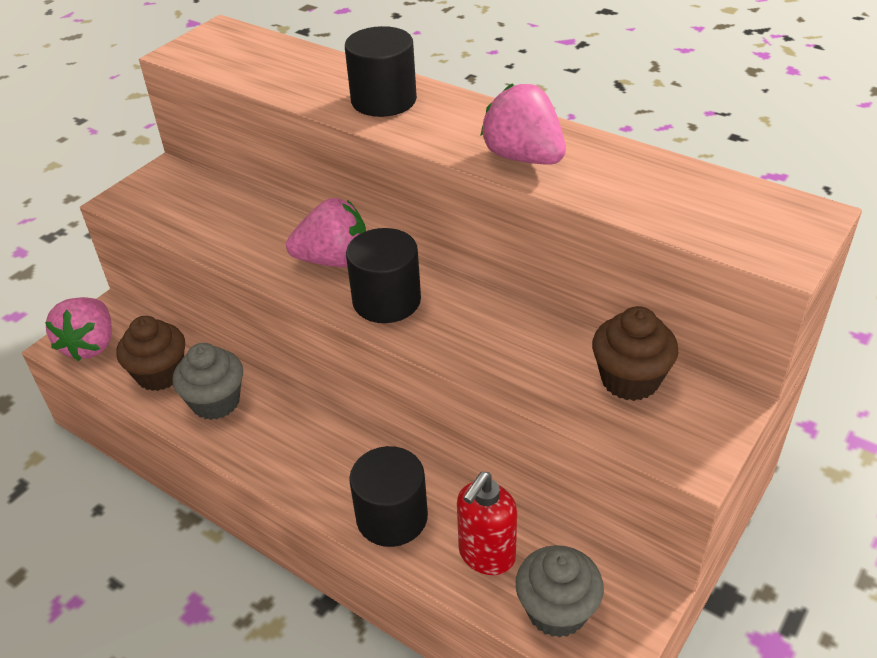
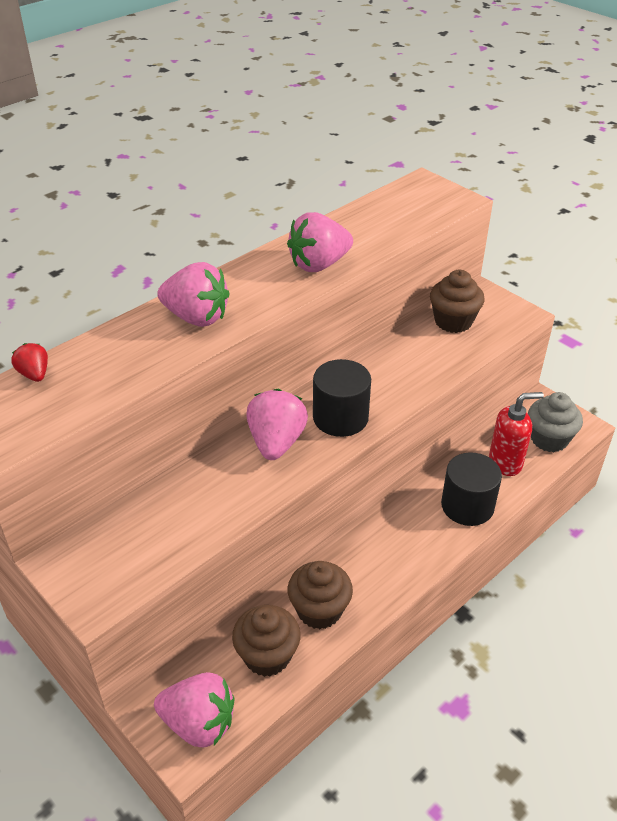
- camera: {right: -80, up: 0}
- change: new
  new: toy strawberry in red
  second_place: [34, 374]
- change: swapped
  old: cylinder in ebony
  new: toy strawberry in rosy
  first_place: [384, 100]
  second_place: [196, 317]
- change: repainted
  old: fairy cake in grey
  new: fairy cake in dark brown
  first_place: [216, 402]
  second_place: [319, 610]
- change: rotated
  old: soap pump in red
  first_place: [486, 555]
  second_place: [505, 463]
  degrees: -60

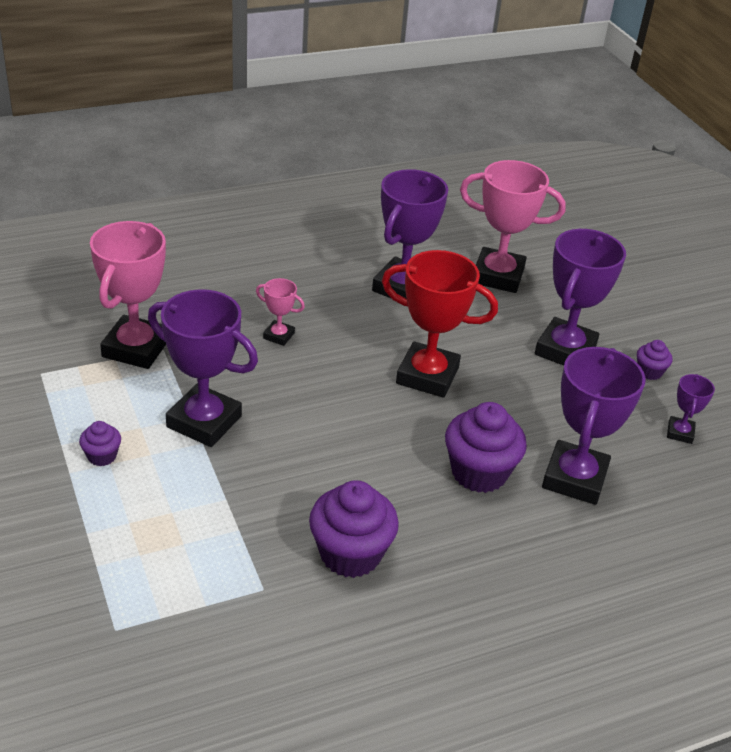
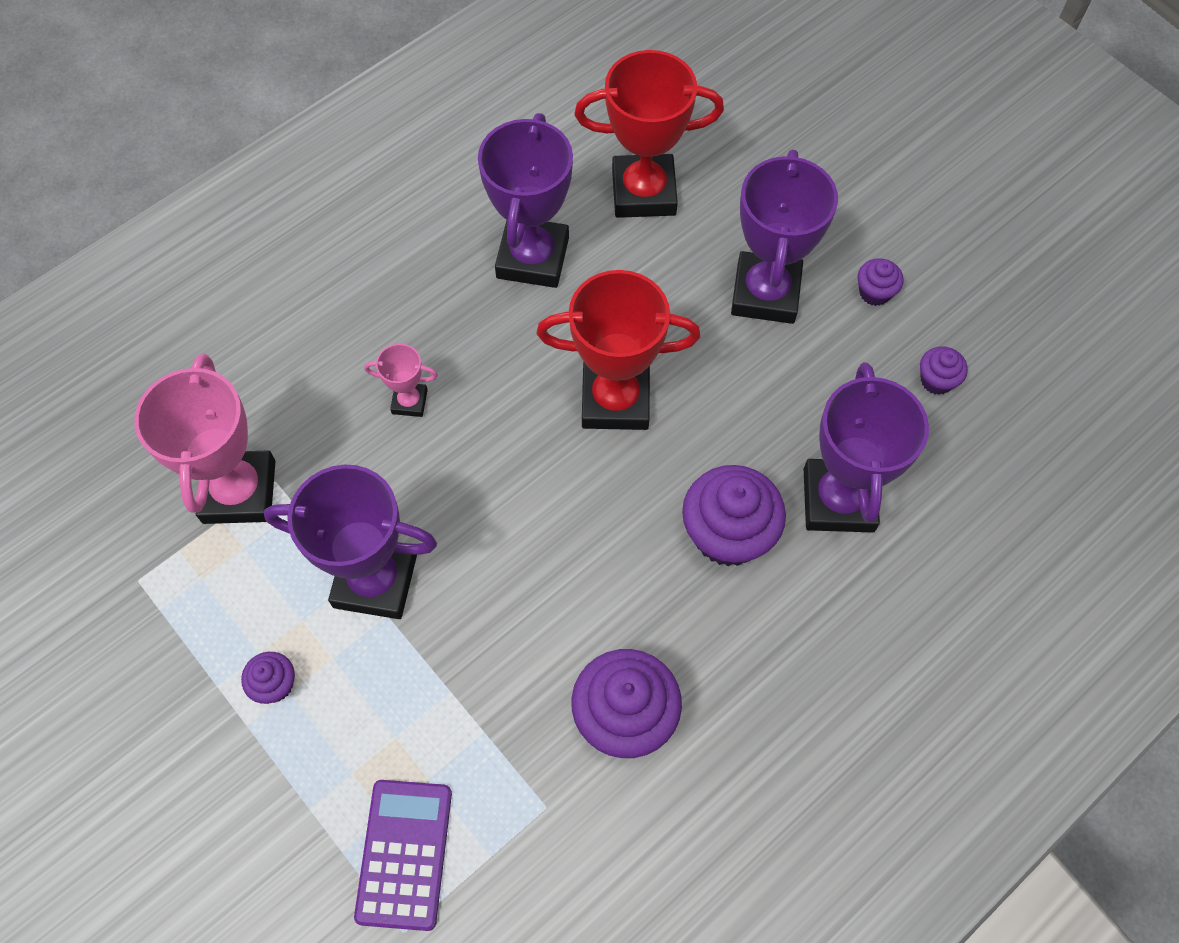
- camera: {right: -15, up: 25}
- change: new
  new: adding machine in purple
  second_place: [404, 854]
- change: repainted
  old: trophy in rosy
  new: trophy in red
  first_place: [498, 276]
  second_place: [643, 192]
- change: swapped
  old: trophy in purple
  new: fairy cake in purple
  first_place: [680, 433]
  second_place: [936, 380]

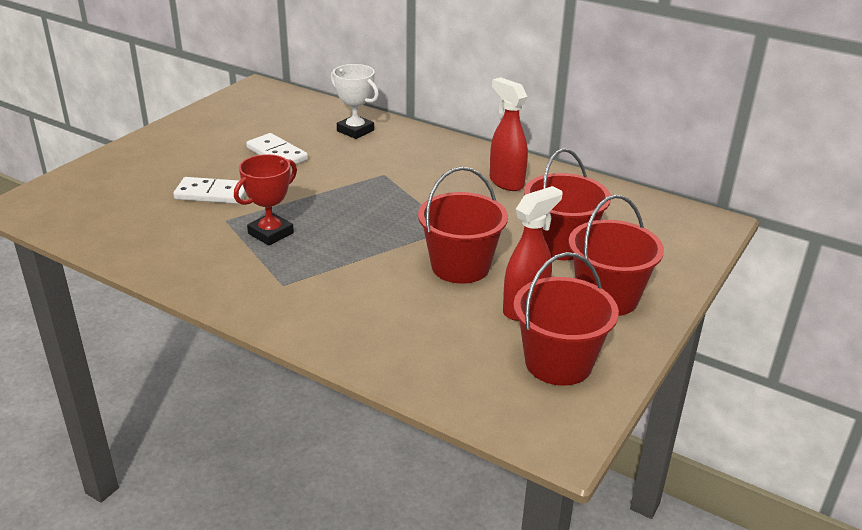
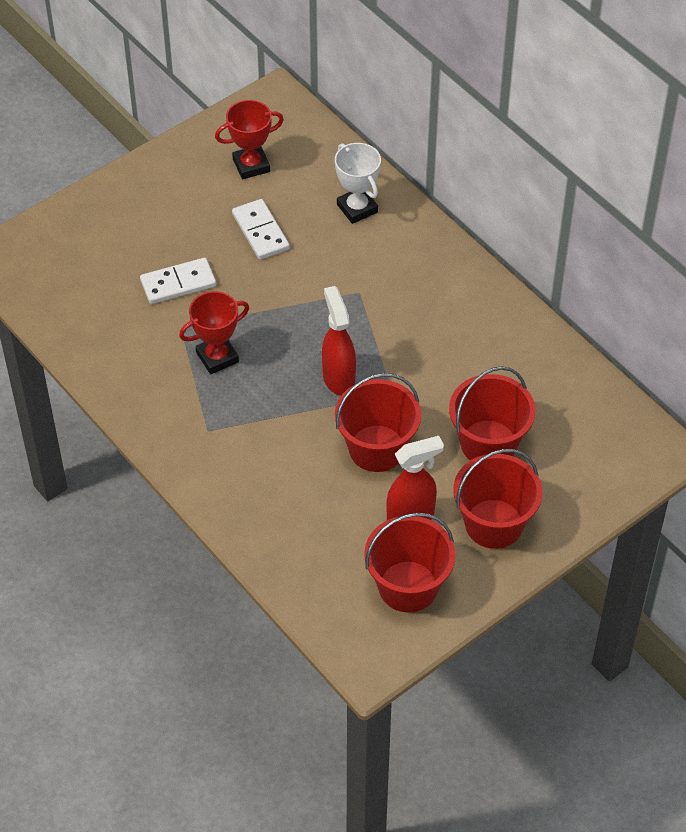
- camera: {right: 20, up: 20}
- change: rotated
  old: domino piece in pure white
  first_place: [212, 194]
  second_place: [178, 283]
  degrees: -45
- change: new
  new: trophy in red
  second_place: [251, 165]
- change: shifted
  old: spray cleaner in red
  first_place: [506, 182]
  second_place: [338, 378]

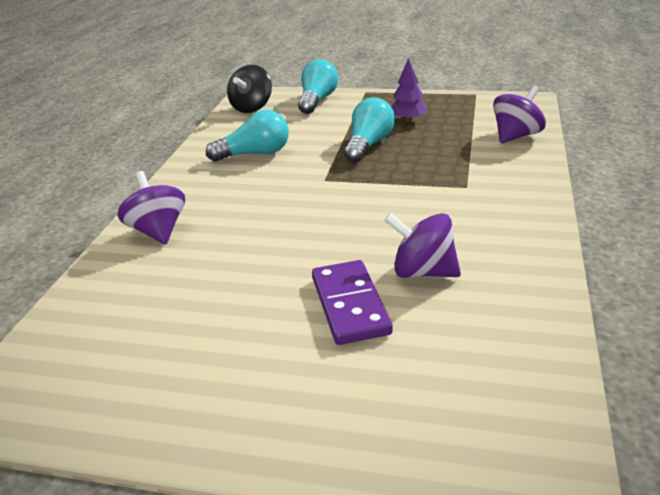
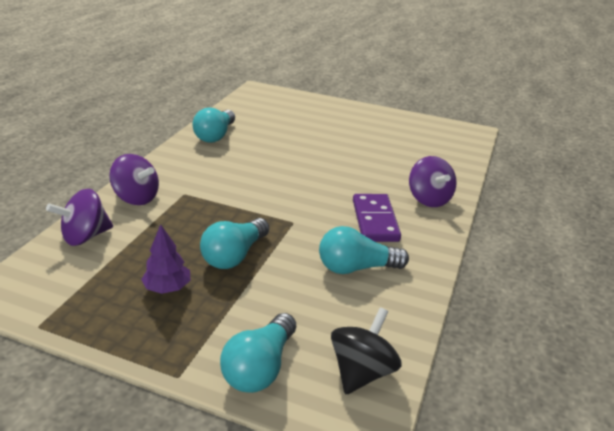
- camera: {right: -175, up: 0}
- change: shifted
  old: spinning top in purple
  first_place: [423, 272]
  second_place: [136, 198]
- change: new
  new: lightbulb in aqua
  second_place: [215, 136]
- change: shifted
  old: domino piece in purple
  first_place: [350, 305]
  second_place: [375, 220]

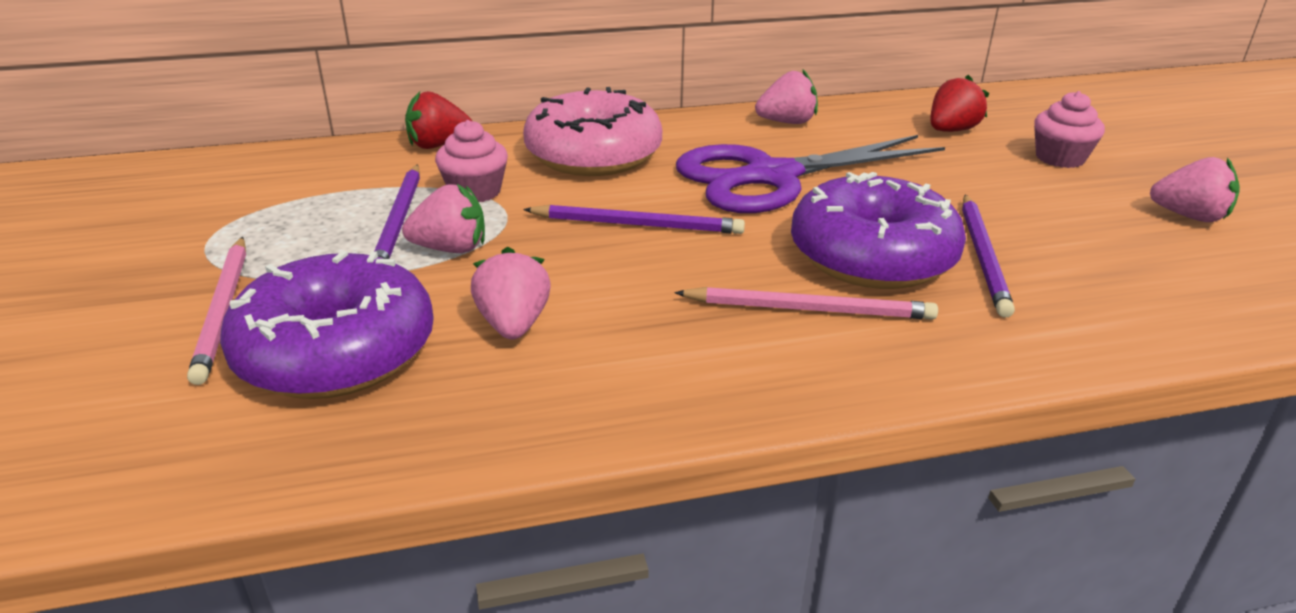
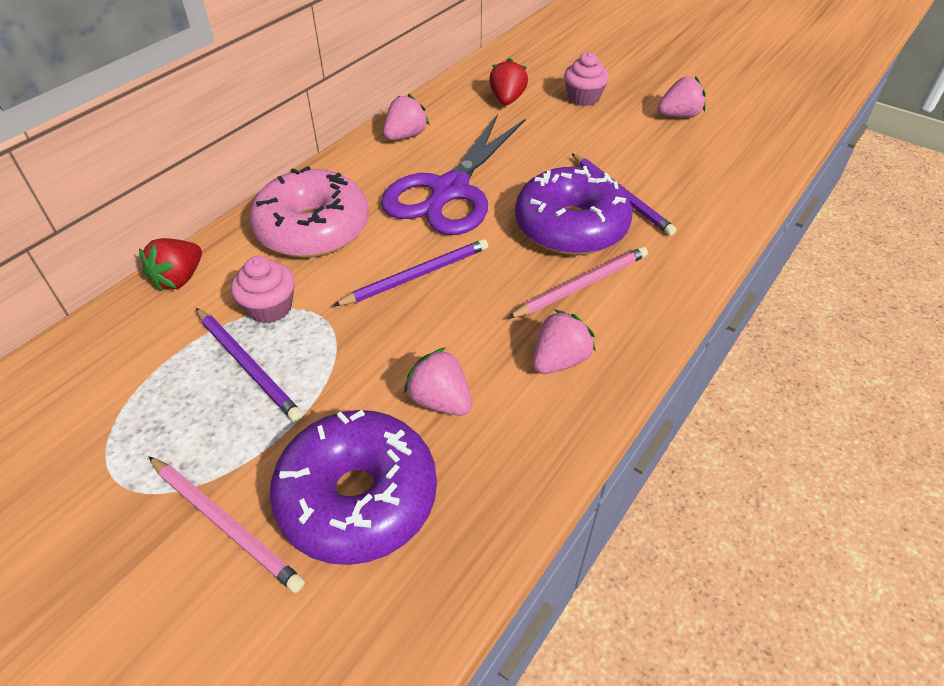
- camera: {right: -40, up: 15}
- change: shifted
  old: toy strawberry in rosy
  first_place: [451, 249]
  second_place: [559, 360]

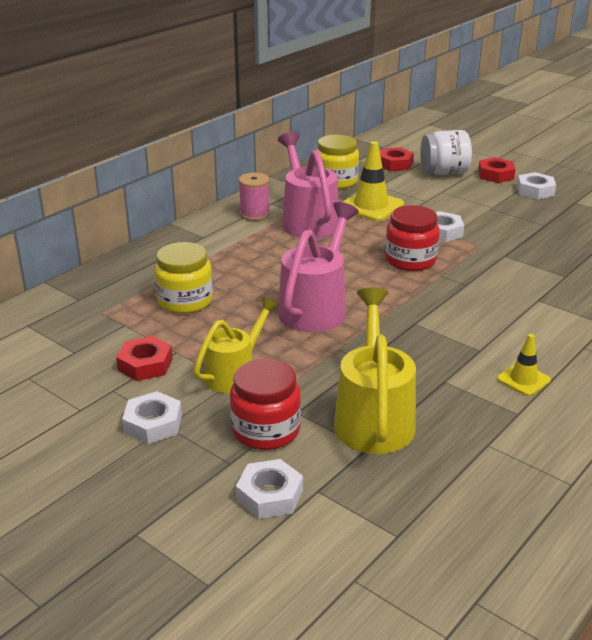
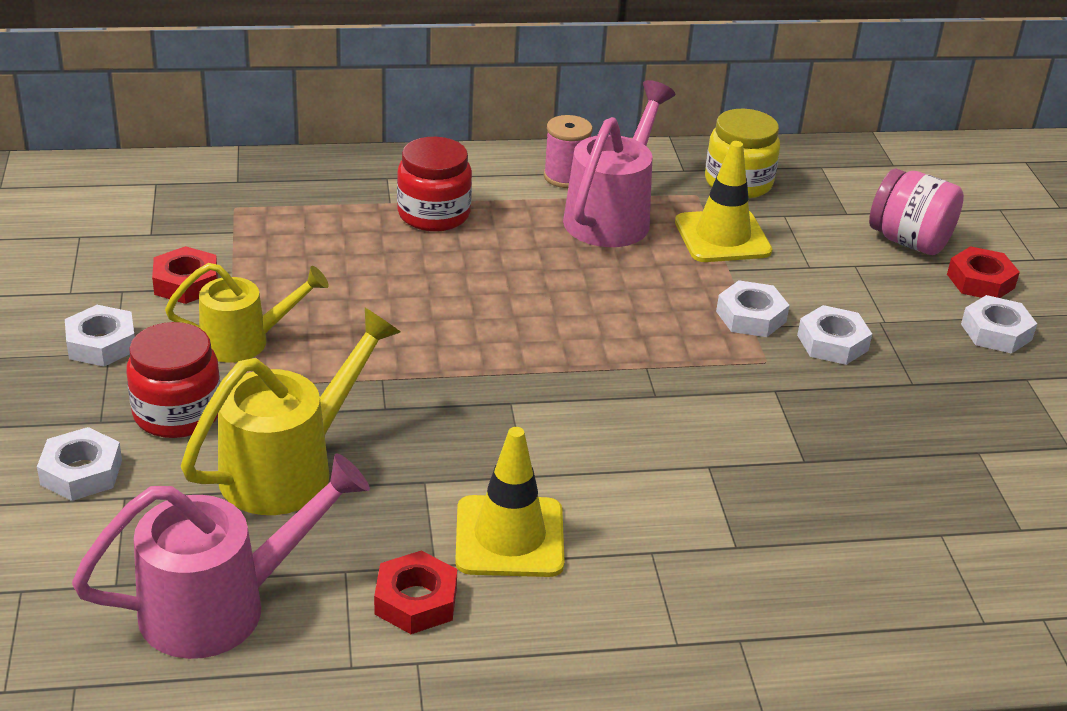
- camera: {right: 40, up: 5}
- change: shifted
  old: watering pot in rosy
  first_place: [316, 307]
  second_place: [221, 606]
- change: shifted
  old: nut in red
  first_place: [395, 164]
  second_place: [416, 600]
- change: shifted
  old: jam jar in red
  first_place: [410, 260]
  second_place: [433, 214]
- change: scaled
  old: road cone in bright yellow
  first_place: [523, 379]
  second_place: [509, 537]
  factor: 1.74
- change: new
  new: nut in pure white
  second_place: [832, 343]
- change: repainted
  old: jam jar in pure white
  new: jam jar in rosy
  first_place: [444, 173]
  second_place: [909, 241]
- change: gone
  old: jam jar in bright yellow
  first_place: [185, 301]

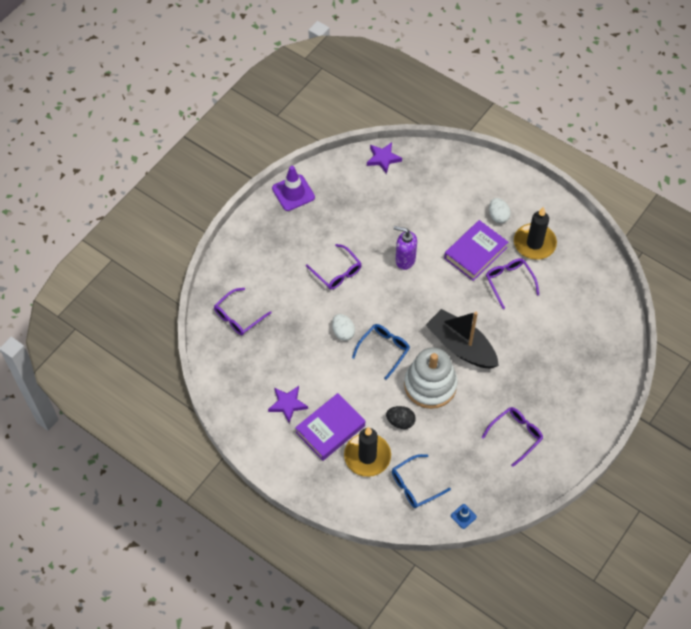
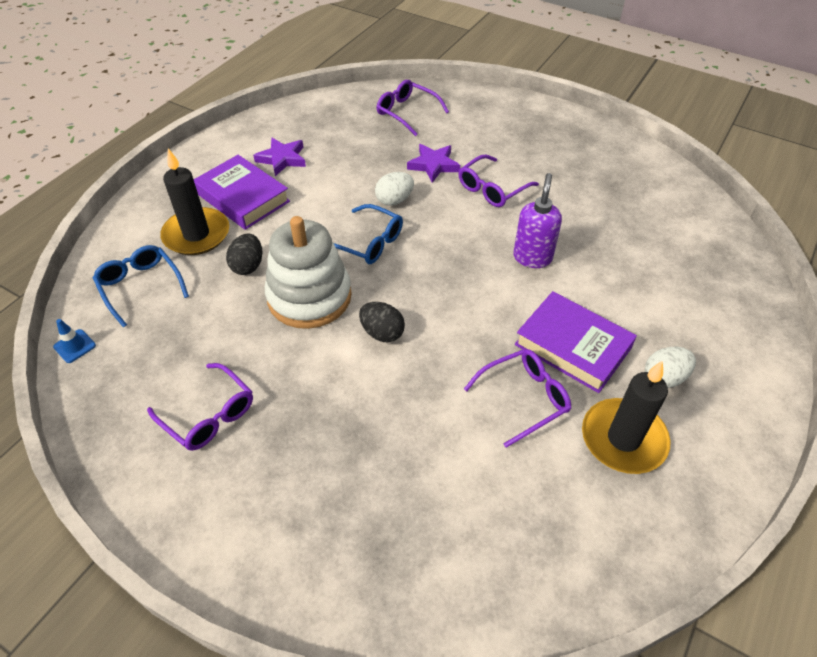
- camera: {right: 85, up: -10}
- change: swapped
  old: toy boat in ebony
  new: toy egg in ebony
  first_place: [461, 346]
  second_place: [382, 333]
- change: shifted
  old: star in purple
  first_place: [383, 158]
  second_place: [433, 165]
- change: gone
  old: road cone in purple
  first_place: [293, 193]

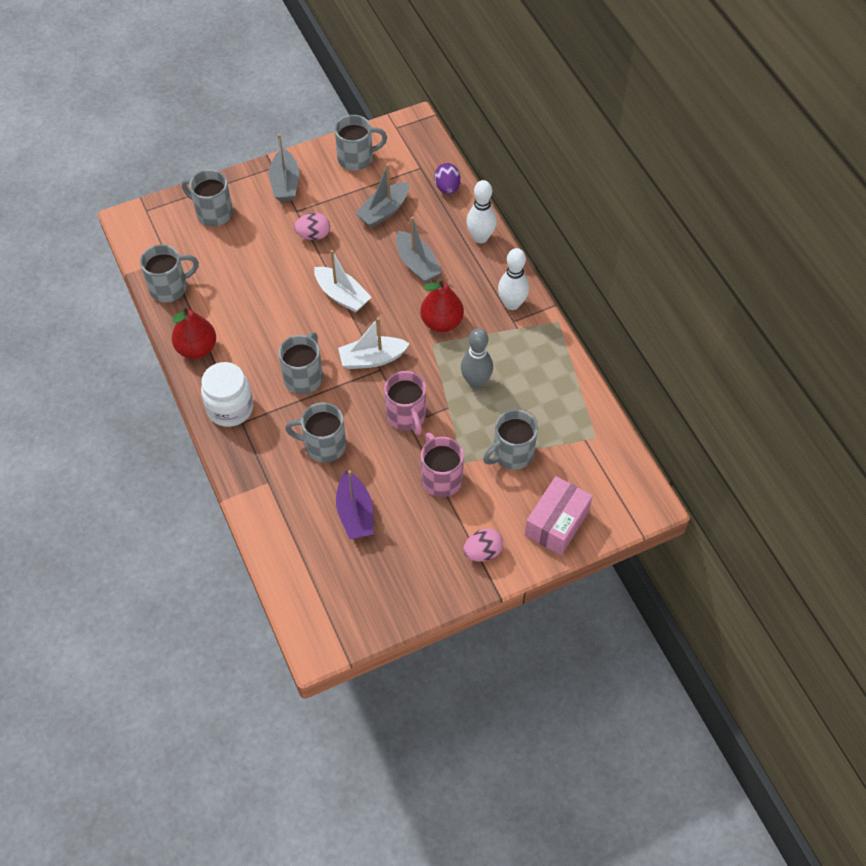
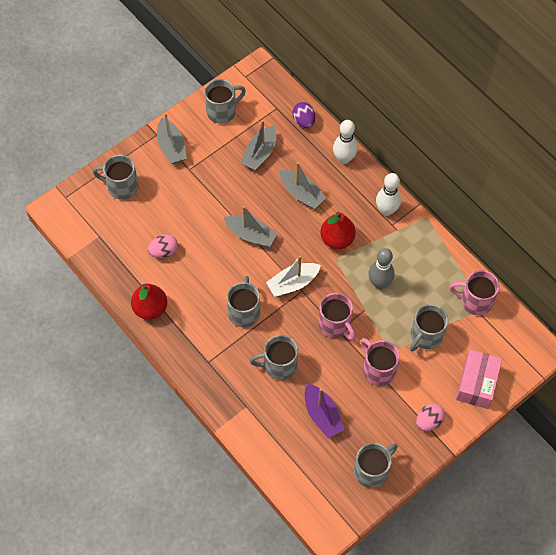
- camera: {right: -15, up: 5}
- change: shifted
  old: toy egg in rosy
  first_place: [313, 235]
  second_place: [164, 251]
- change: repainted
  old: toy boat in pure white
  new: toy boat in grey
  first_place: [342, 295]
  second_place: [251, 235]
- change: shifted
  old: coffee mug in grey
  first_place: [170, 287]
  second_place: [372, 470]
- change: new
  new: coffee mug in rosy
  second_place: [475, 301]
- change: gone
  old: jam jar in pure white
  first_place: [230, 408]

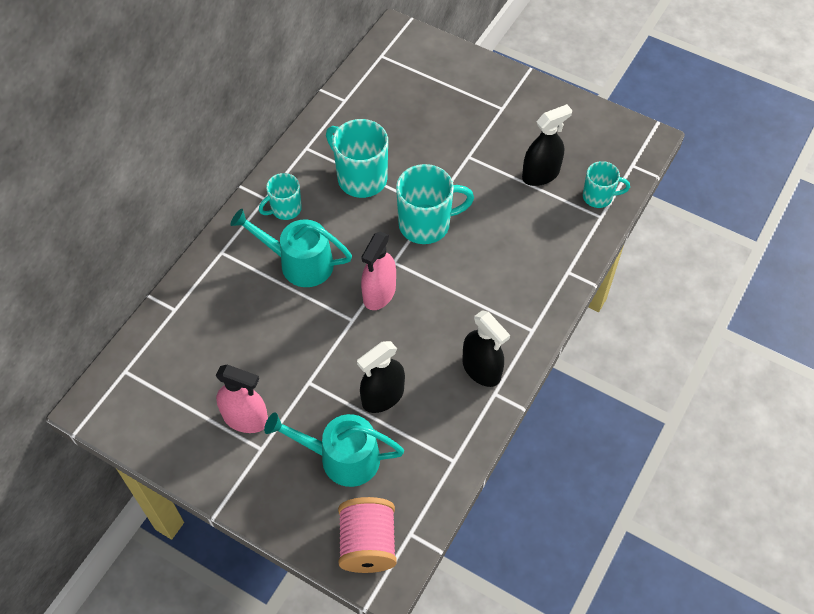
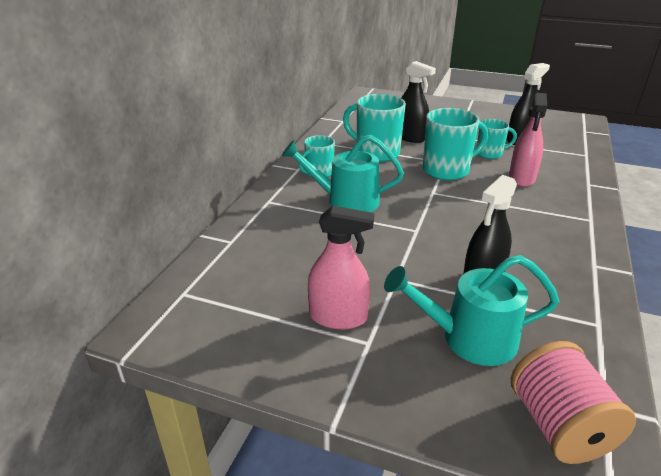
- camera: {right: -10, up: -25}
- change: shifted
  old: spray cleaner in ebony
  first_place: [481, 369]
  second_place: [410, 137]
- change: shifted
  old: coffee mug in aqua
  first_place: [598, 197]
  second_place: [490, 154]
- change: shifted
  old: spray cleaner in rosy
  first_place: [379, 293]
  second_place: [521, 178]

